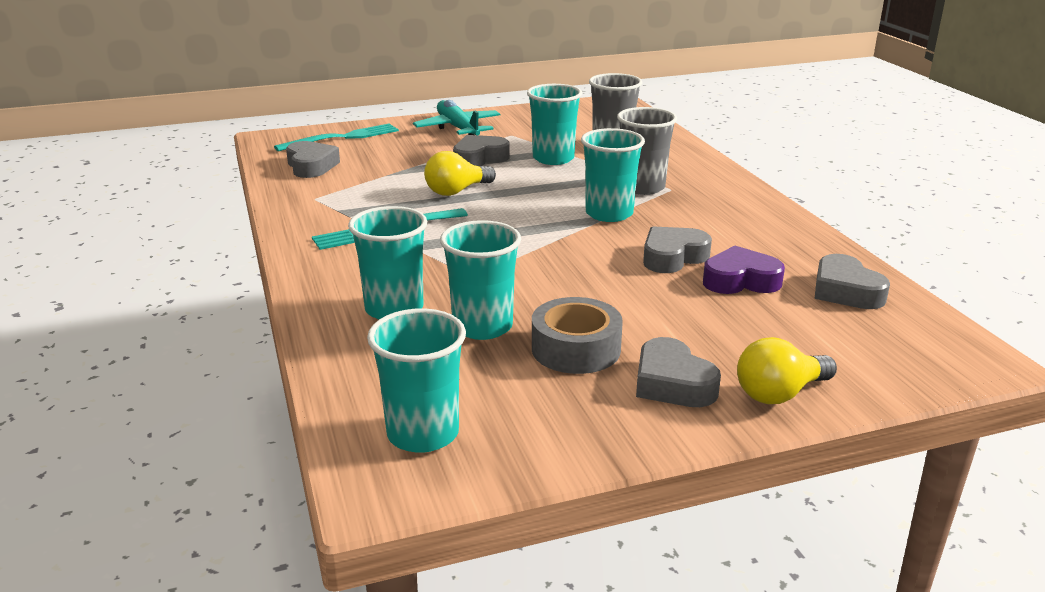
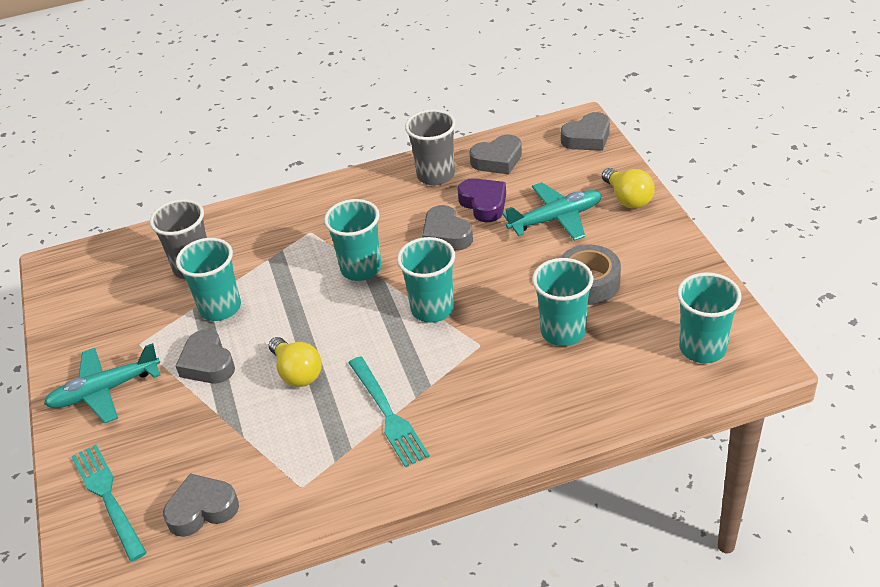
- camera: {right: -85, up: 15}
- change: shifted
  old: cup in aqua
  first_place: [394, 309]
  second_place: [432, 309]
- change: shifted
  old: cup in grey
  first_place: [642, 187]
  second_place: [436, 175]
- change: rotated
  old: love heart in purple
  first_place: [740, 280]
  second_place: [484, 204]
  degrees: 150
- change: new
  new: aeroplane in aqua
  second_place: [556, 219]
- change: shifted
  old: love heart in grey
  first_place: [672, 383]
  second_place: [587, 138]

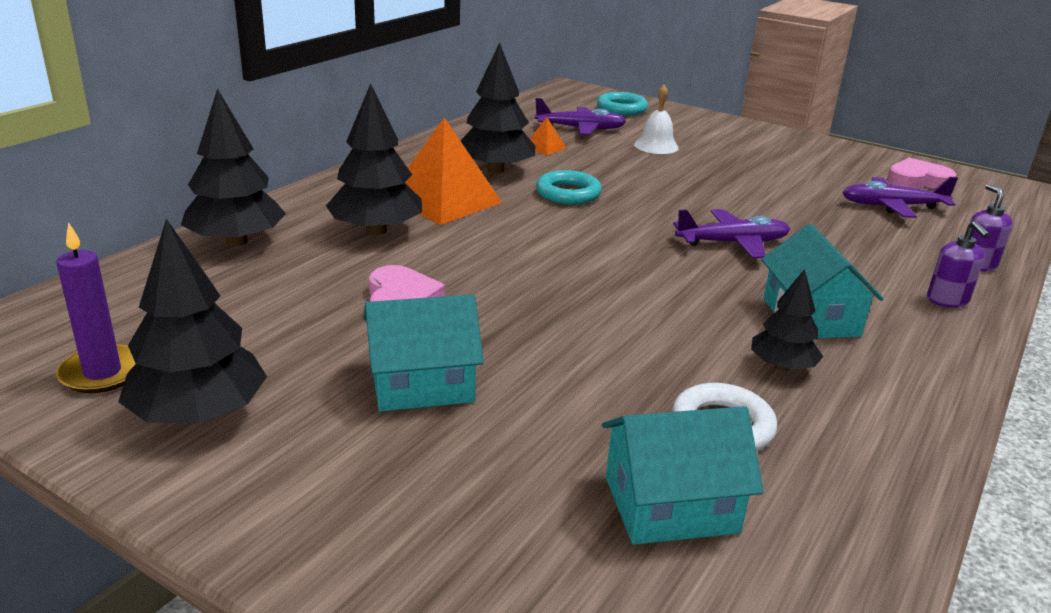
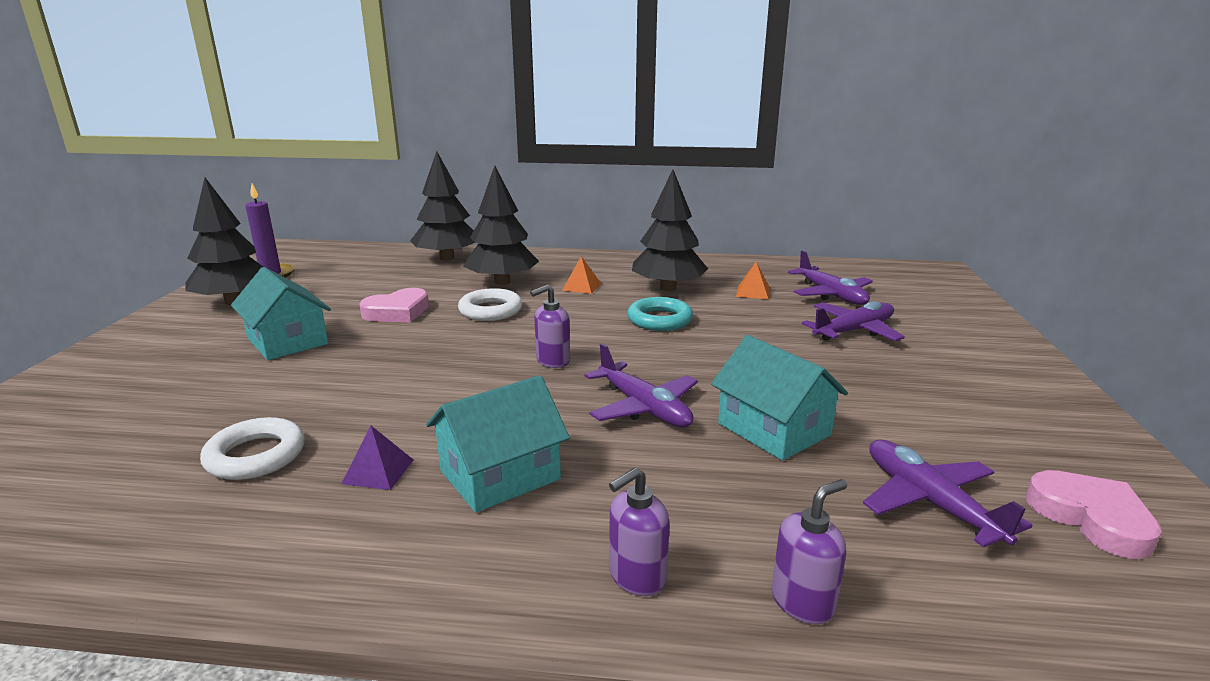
- camera: {right: 65, up: -5}
- change: swapped
  old: toy tree in ebony
  new: pyramid in purple
  first_place: [782, 366]
  second_place: [378, 471]
- change: new
  new: hoop in pure white
  second_place: [490, 310]
- change: new
  new: soap pump in purple
  second_place: [552, 361]
- change: scaled
  old: pyramid in orange-coloured
  first_place: [444, 200]
  second_place: [581, 286]
  factor: 0.44
- change: shifted
  old: toy house in aqua
  first_place: [671, 504]
  second_place: [773, 429]
- change: swapped
  old: school bell in pure white
  new: aeroplane in purple
  first_place: [656, 146]
  second_place: [853, 331]
- change: gone
  old: hoop in aqua
  first_place: [621, 109]

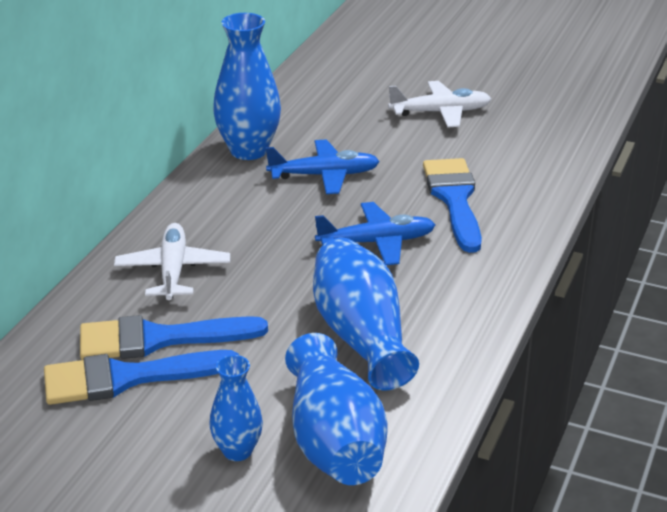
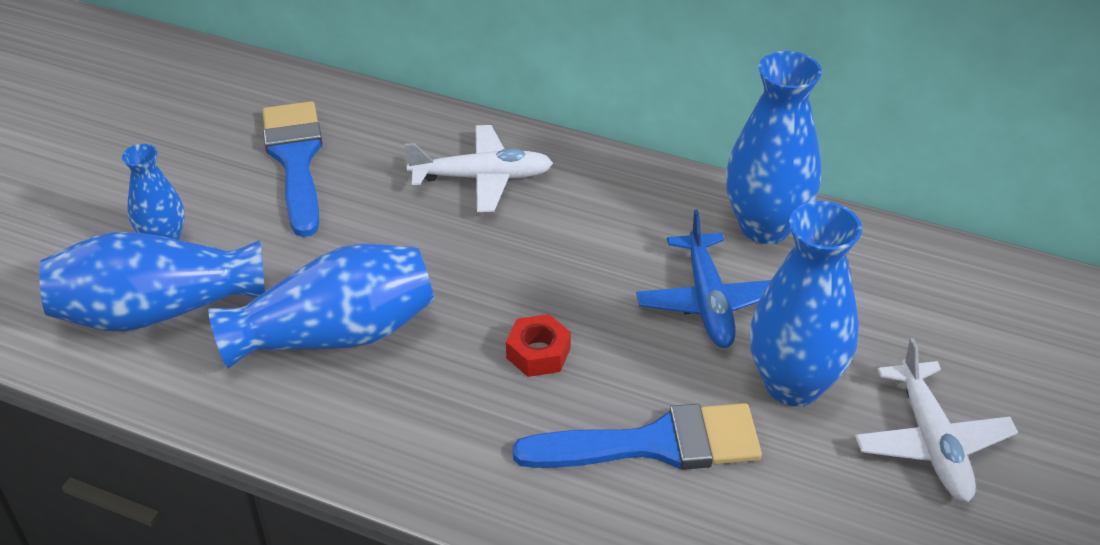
- camera: {right: 90, up: 10}
- change: swapped
  old: aeroplane in cobalt
  new: nut in red
  first_place: [376, 242]
  second_place: [538, 353]
- change: new
  new: tall vase in cobalt
  second_place: [793, 384]
- change: gone
  old: brush in cobalt
  first_place: [158, 339]

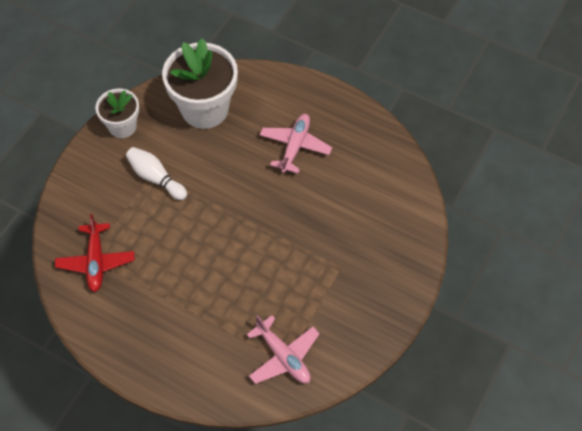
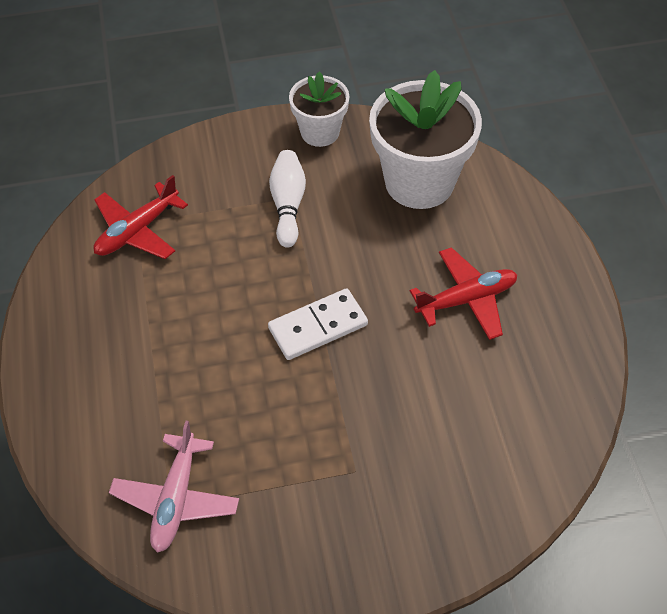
- camera: {right: 50, up: -5}
- change: new
  new: domino piece in pure white
  second_place: [318, 327]
- change: repainted
  old: aeroplane in rosy
  new: aeroplane in red
  first_place: [295, 146]
  second_place: [466, 299]

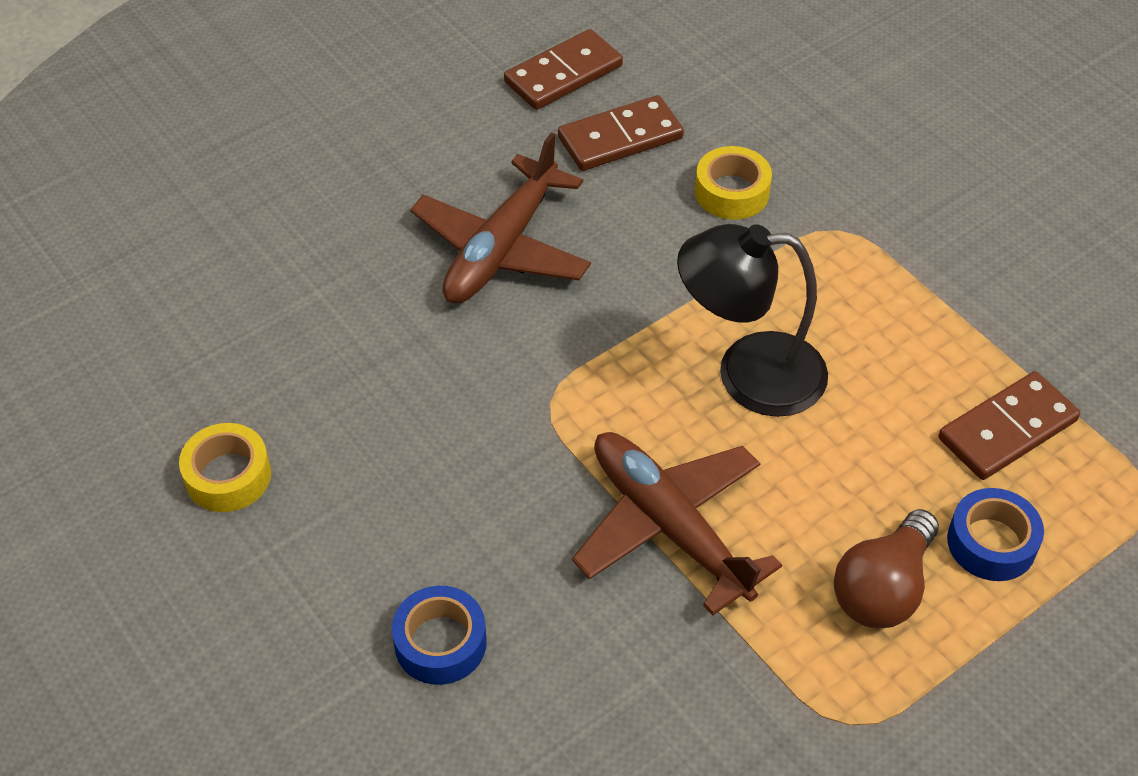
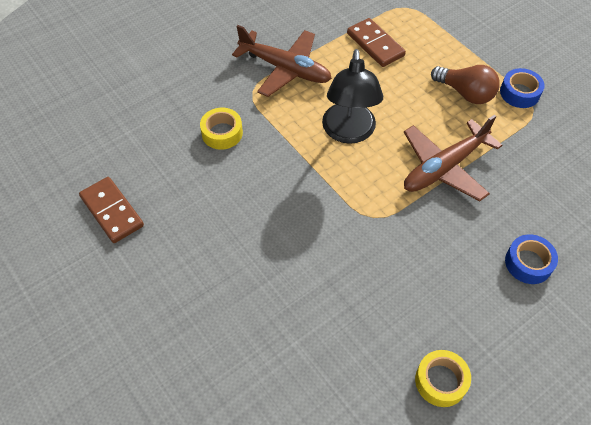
- camera: {right: -90, up: 5}
- change: shifted
  old: aeroplane in dark brown
  first_place: [502, 248]
  second_place: [285, 69]
- change: shifted
  old: roll of tape in cobalt
  first_place: [991, 543]
  second_place: [519, 93]
- change: gone
  old: domino piece in dark brown
  first_place: [620, 138]

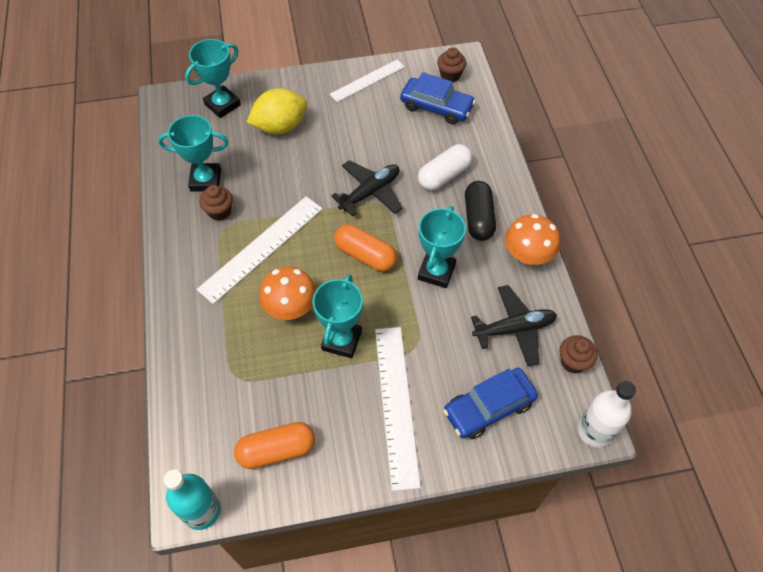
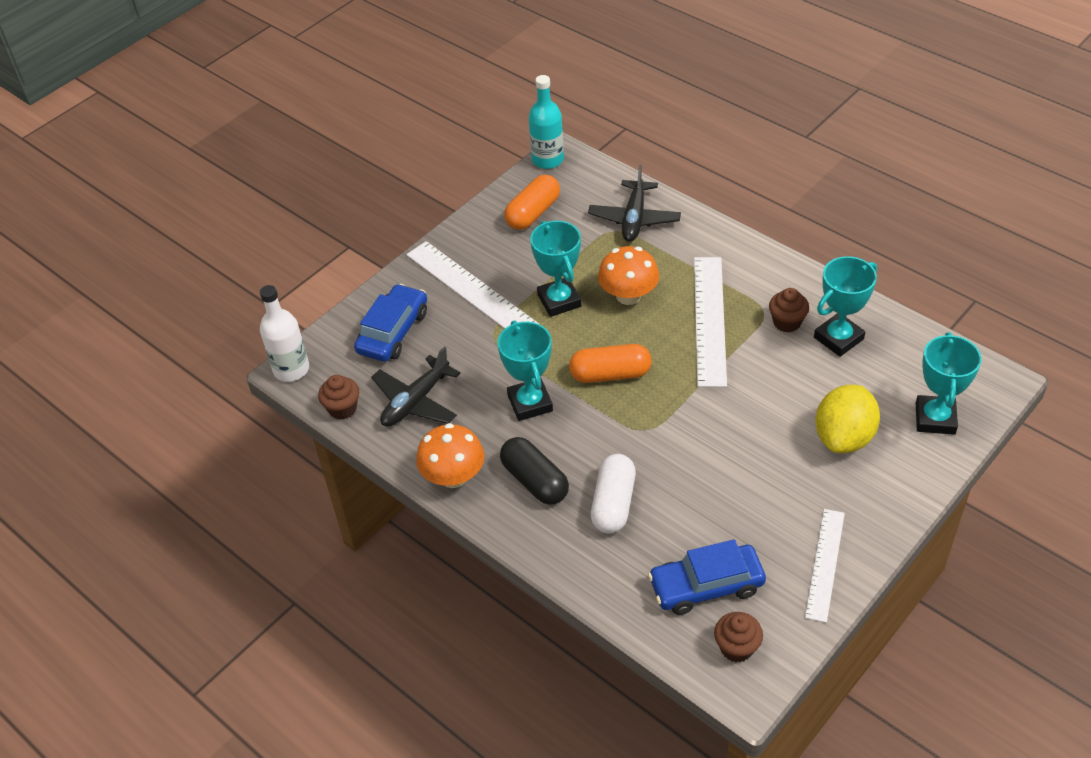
- camera: {right: 145, up: -10}
- change: shifted
  old: aeroplane in ebony
  first_place: [370, 192]
  second_place: [634, 219]

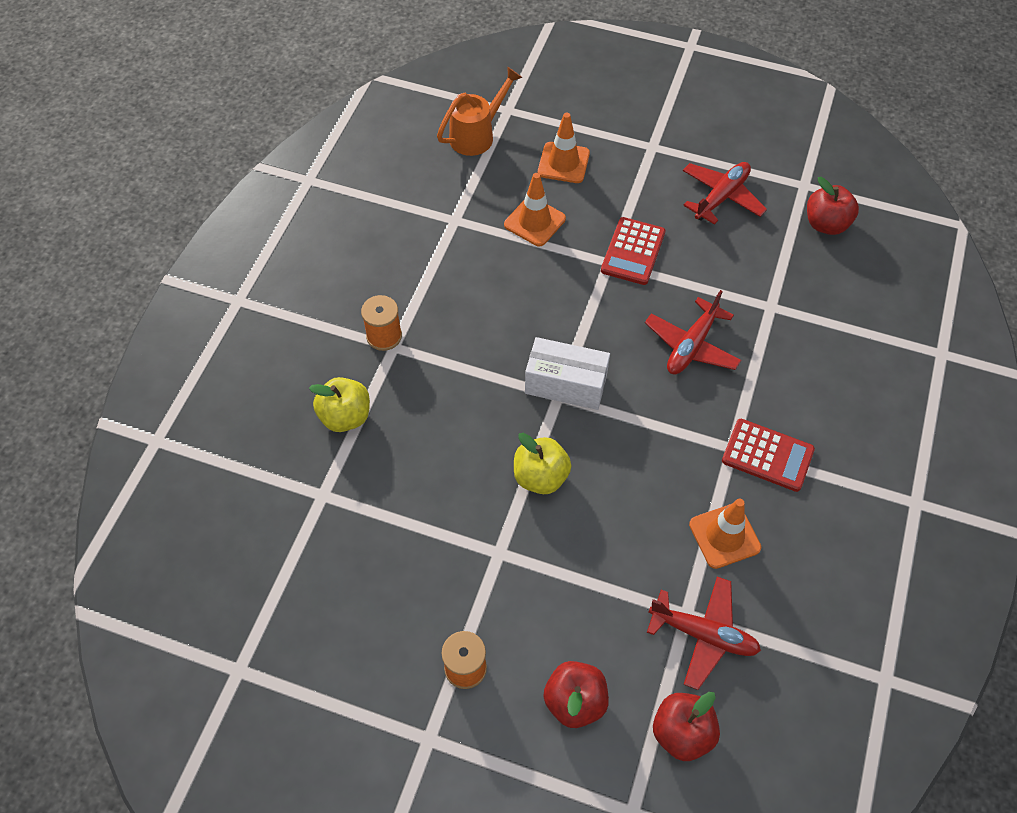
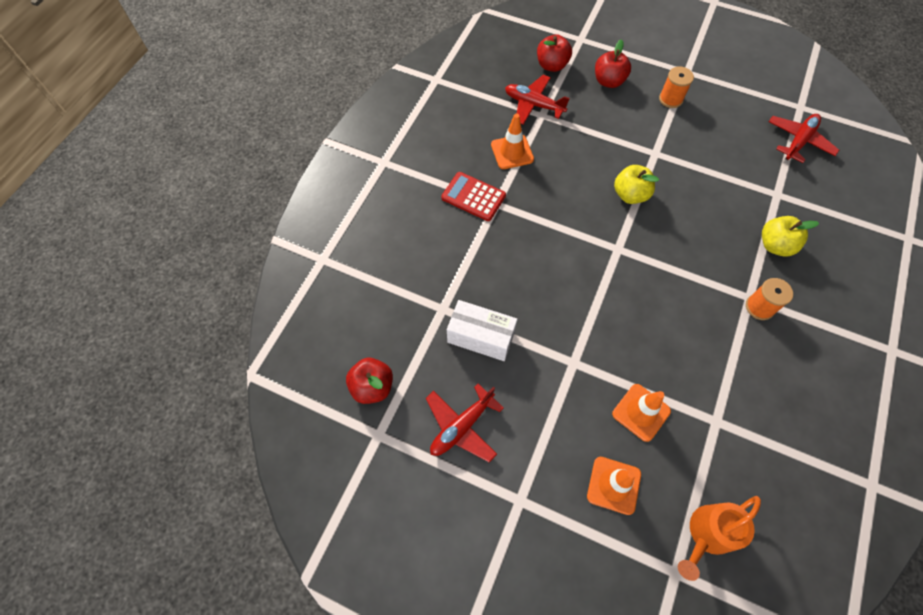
- camera: {right: -175, up: 5}
- change: shifted
  old: package in pure white
  first_place: [565, 384]
  second_place: [481, 337]
- change: shifted
  old: aeroplane in red
  first_place: [691, 345]
  second_place: [798, 141]
- change: gone
  old: adding machine in red
  first_place: [633, 251]

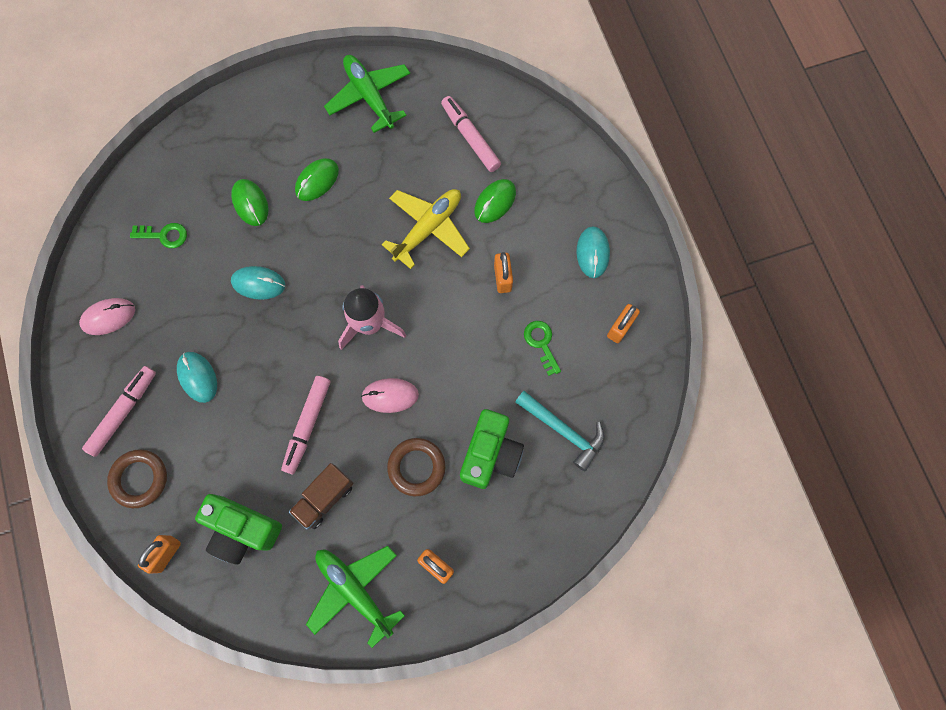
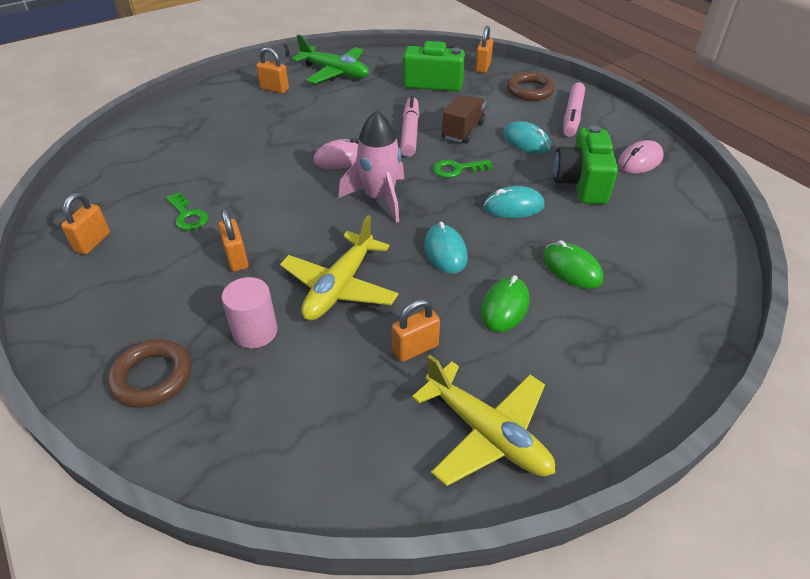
- camera: {right: 165, up: -30}
- change: shifted
  old: hoop in dark brown
  first_place: [416, 467]
  second_place: [152, 377]
- change: swapped
  old: mouse in leaf-green
  new: cylinder in rosy
  first_place: [495, 202]
  second_place: [255, 332]
- change: new
  new: padlock in orange-coloured
  second_place: [415, 348]
- change: repainted
  old: aeroplane in leaf-green
  new: aeroplane in bright yellow
  first_place: [369, 96]
  second_place: [487, 433]
- change: shifted
  old: mouse in aqua
  first_place: [592, 253]
  second_place: [445, 252]
- change: shifted
  old: latchkey in leaf-green
  first_place: [164, 235]
  second_place: [457, 169]
- change: shifted
  old: toy truck in dark brown
  first_place: [324, 498]
  second_place: [463, 131]
- change: shifted
  old: compact camera in leaf-green
  first_place: [490, 454]
  second_place: [581, 183]
- change: gone
  old: marker pen in rosy
  first_place: [470, 137]
- change: gone
  old: claw hammer in aqua
  first_place: [563, 430]

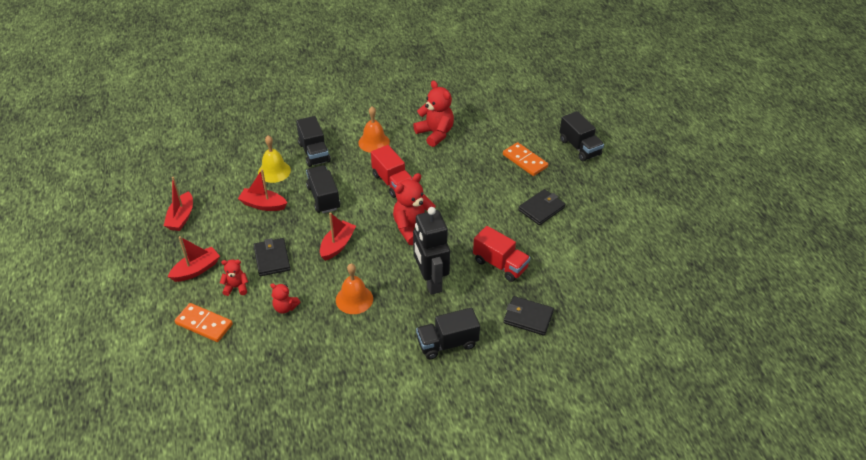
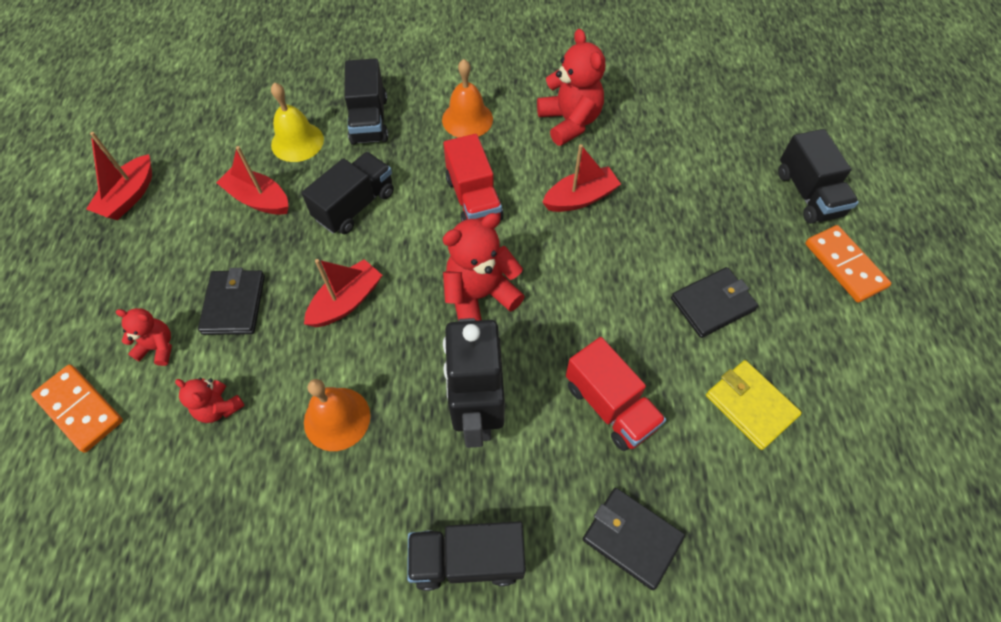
- camera: {right: 15, up: 15}
- change: rotated
  old: toy truck in ebony
  first_place: [323, 198]
  second_place: [355, 205]
  degrees: 45
- change: shifted
  old: toy boat in red
  first_place: [196, 270]
  second_place: [580, 198]
- change: new
  new: card wallet in bright yellow
  second_place: [750, 405]
- change: shifted
  old: domino piece in orange-coloured
  first_place: [525, 161]
  second_place: [844, 265]

